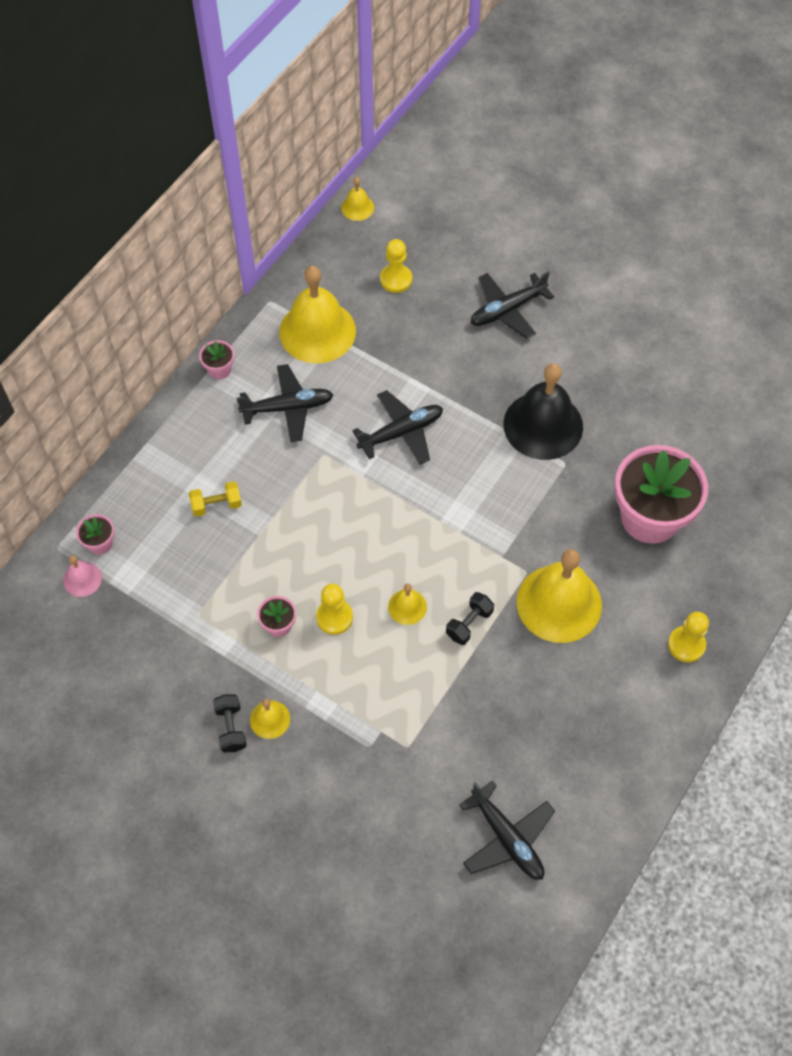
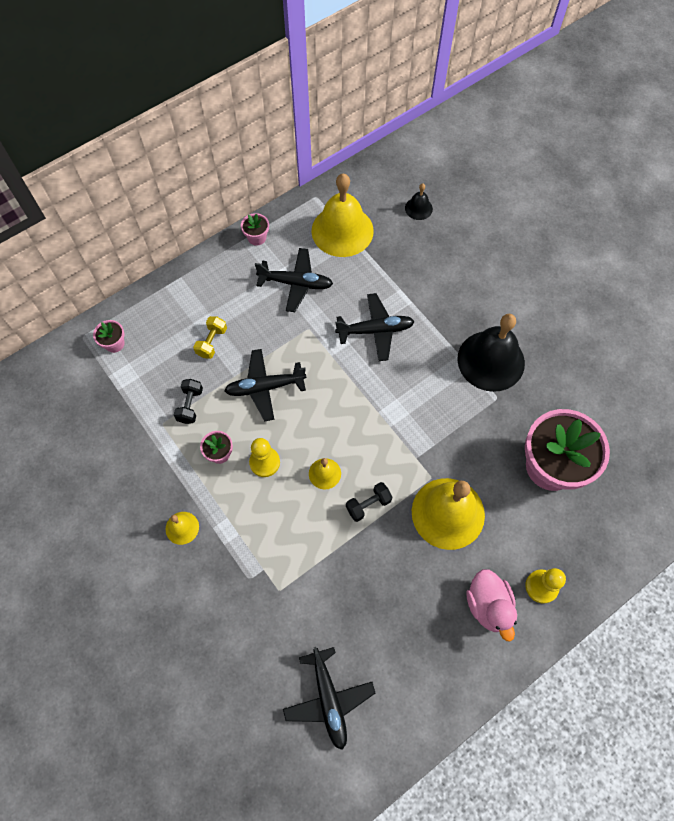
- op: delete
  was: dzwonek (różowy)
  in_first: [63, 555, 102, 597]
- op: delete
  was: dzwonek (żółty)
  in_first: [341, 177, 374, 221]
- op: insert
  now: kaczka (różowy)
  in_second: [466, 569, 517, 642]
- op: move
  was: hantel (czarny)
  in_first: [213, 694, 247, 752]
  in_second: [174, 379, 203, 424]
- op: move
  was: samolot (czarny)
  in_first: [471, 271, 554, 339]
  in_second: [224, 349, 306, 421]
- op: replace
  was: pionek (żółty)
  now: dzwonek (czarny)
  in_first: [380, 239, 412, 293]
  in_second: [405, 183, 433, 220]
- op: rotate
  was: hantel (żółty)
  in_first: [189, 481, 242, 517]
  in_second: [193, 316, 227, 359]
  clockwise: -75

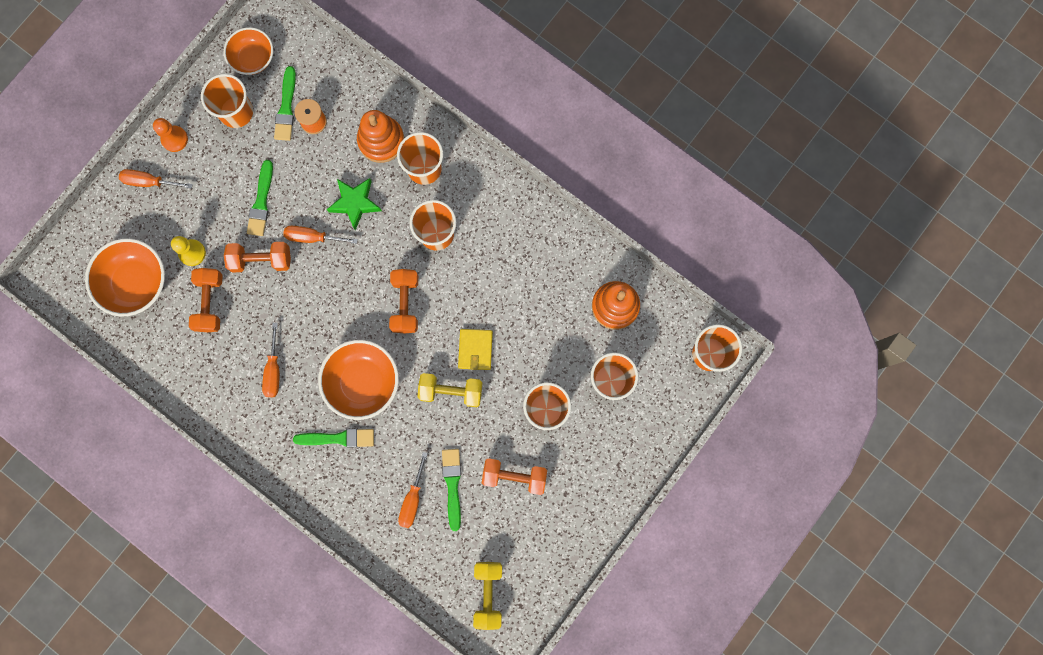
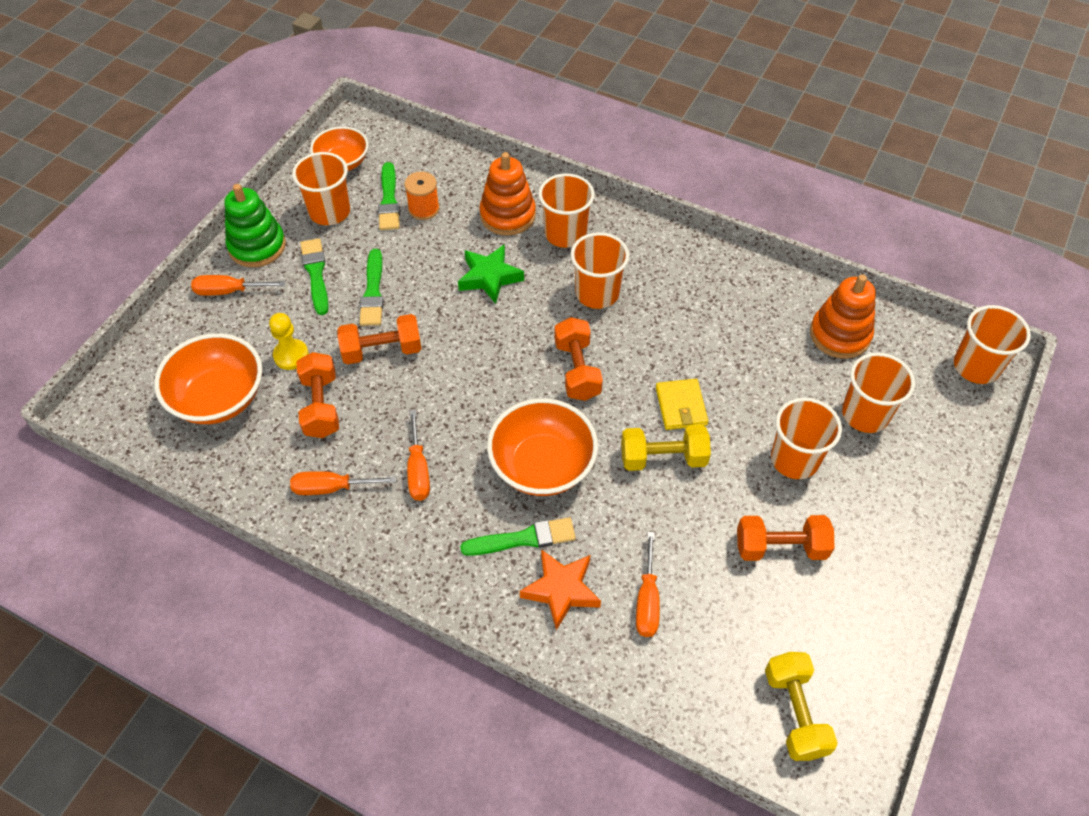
- op: insert
  now: gwiazda (pomarańczowy)
  in_second: [520, 549, 601, 630]
- op: move
  was: śrubokręt (pomarańczowy)
  in_first: [283, 226, 358, 244]
  in_second: [290, 471, 396, 495]
- op: move
  was: pędzel (zielony)
  in_first: [442, 449, 461, 531]
  in_second: [300, 238, 329, 315]
- op: replace
  was: pionek (pomarańczowy)
  now: zabawka nakładanka (zielony)
  in_first: [153, 118, 188, 152]
  in_second: [224, 184, 286, 267]

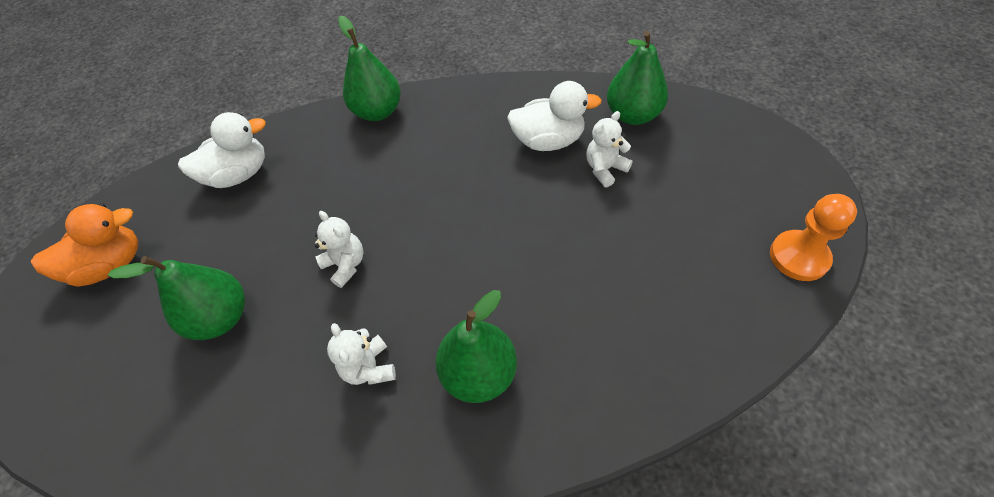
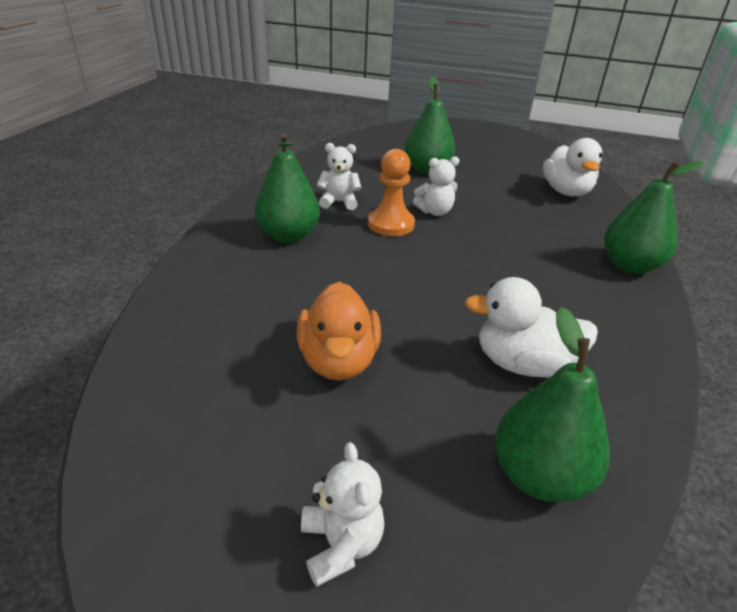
- op: move
  was: kaczka (pomarańczowy)
  in_first: [31, 204, 138, 287]
  in_second: [297, 282, 381, 380]
- op: move
  was: miś (biały)
  in_first: [587, 111, 633, 187]
  in_second: [301, 442, 384, 587]
- op: move
  was: pionek (pomarańczowy)
  in_first: [770, 194, 857, 281]
  in_second: [368, 149, 415, 236]
- op: rotate
  was: kaczka (biały)
  in_first: [507, 81, 602, 151]
  in_second: [464, 277, 598, 377]
  clockwise: 75

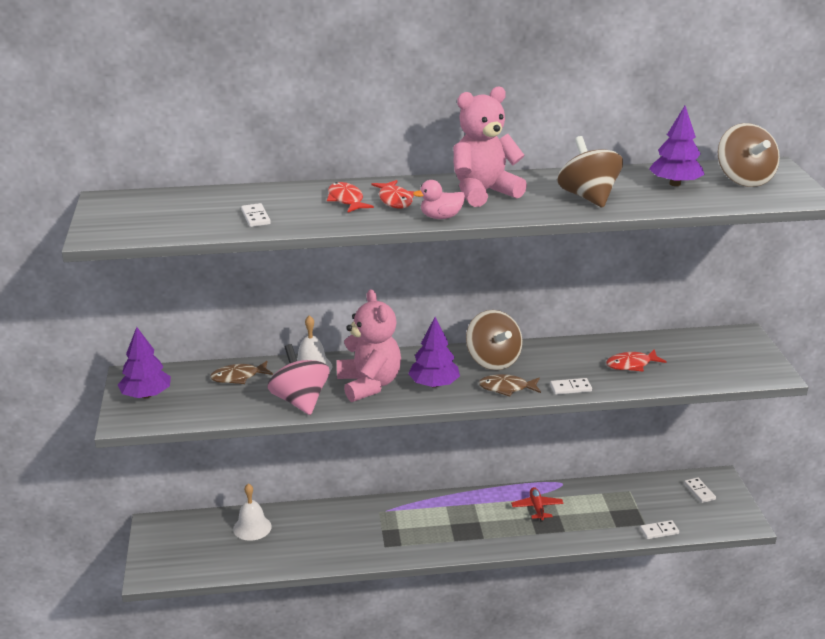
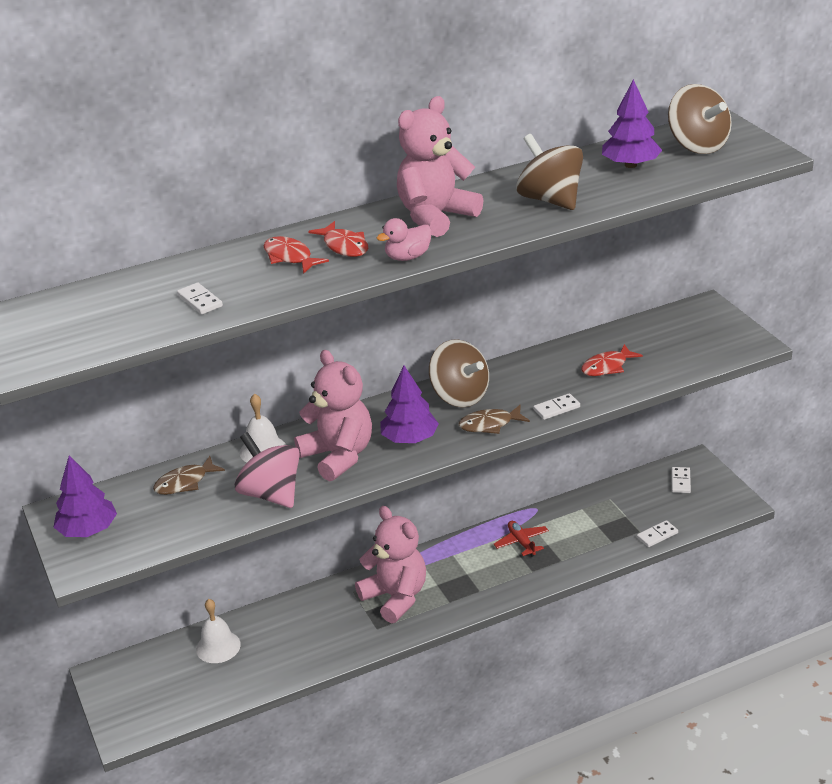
- op: insert
  now: miś (różowy)
  in_second: [355, 506, 426, 623]
- op: rotate
  was: kostka domina (biały)
  in_first: [684, 477, 716, 503]
  in_second: [671, 467, 691, 493]
  clockwise: 45

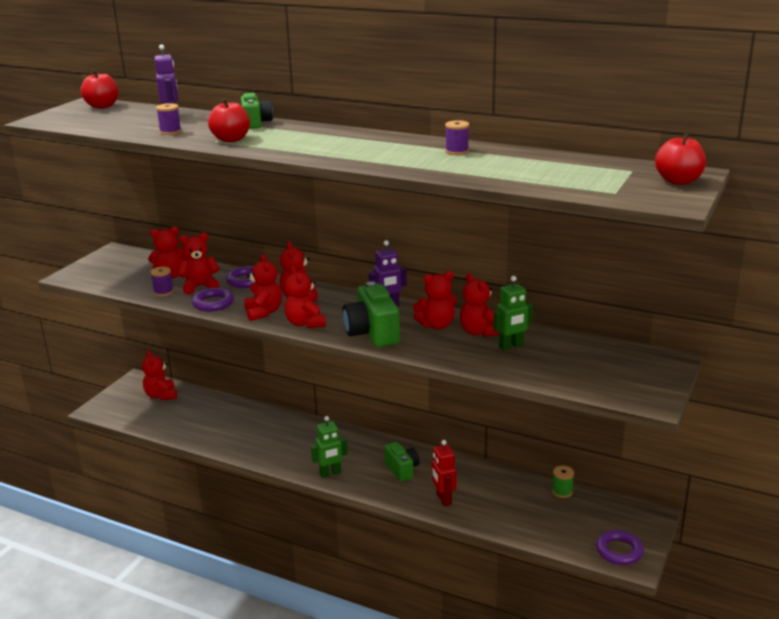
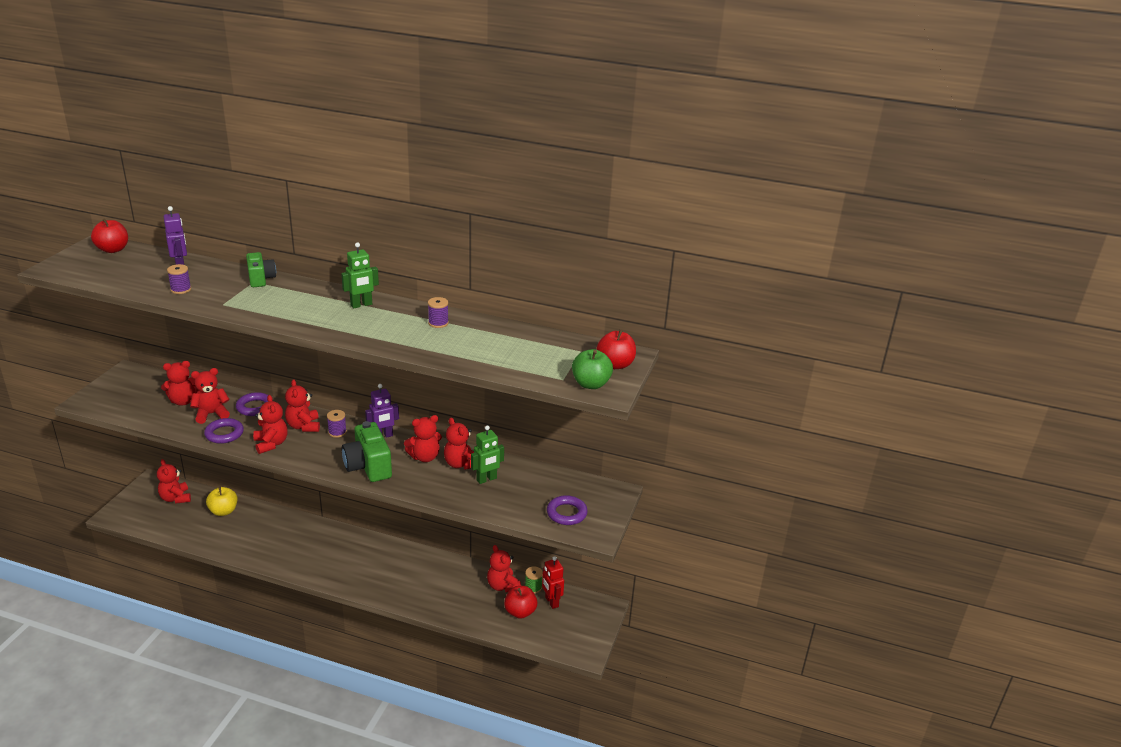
- op: delete
  was: aparat fotograficzny (zielony)
  in_first: [384, 442, 420, 482]
- op: insert
  now: jabłko (żółty)
  in_second: [206, 487, 238, 516]
- op: insert
  now: jabłko (zielony)
  in_second: [572, 349, 613, 389]
- op: move
  was: szpulka (fioletowy)
  in_first: [150, 267, 174, 296]
  in_second: [327, 410, 347, 438]
- op: move
  was: jabłko (czerwony)
  in_first: [208, 99, 250, 142]
  in_second: [504, 586, 538, 619]
- op: move
  was: miś (czerwony)
  in_first: [284, 266, 326, 328]
  in_second: [487, 545, 521, 592]
- op: move
  was: robot (zielony)
  in_first: [311, 416, 348, 478]
  in_second: [341, 242, 379, 309]
- op: move
  was: robot (czerwony)
  in_first: [432, 440, 456, 506]
  in_second: [542, 556, 564, 609]
- op: move
  was: pierścień (fioletowy)
  in_first: [596, 530, 644, 565]
  in_second: [547, 495, 588, 525]

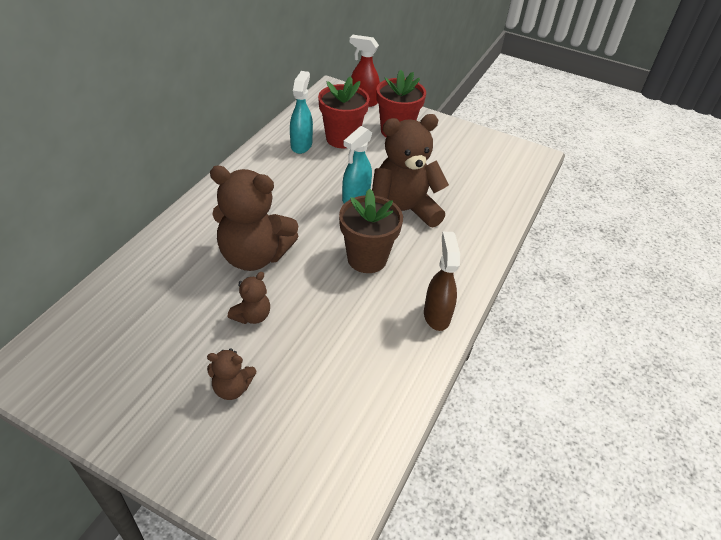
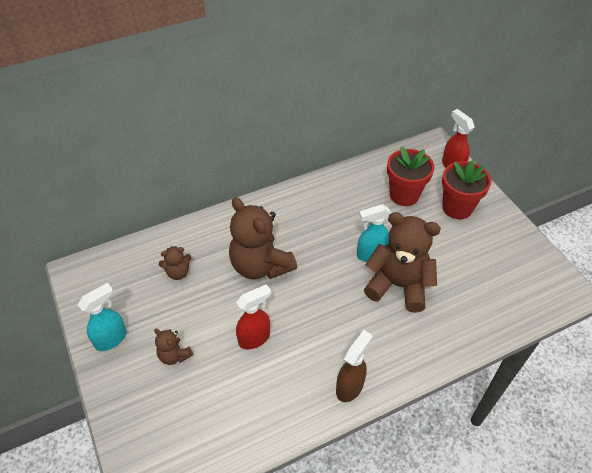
- op: delete
  was: doniczka (brązowy)
  in_first: [339, 189, 403, 273]
- op: insert
  now: spryskiwacz (czerwony)
  in_second: [236, 284, 271, 349]
- op: move
  was: miś (brązowy)
  in_first: [228, 272, 270, 324]
  in_second: [159, 246, 192, 280]
- op: move
  was: spryskiwacz (turkusowy)
  in_first: [290, 71, 313, 154]
  in_second: [78, 283, 127, 351]

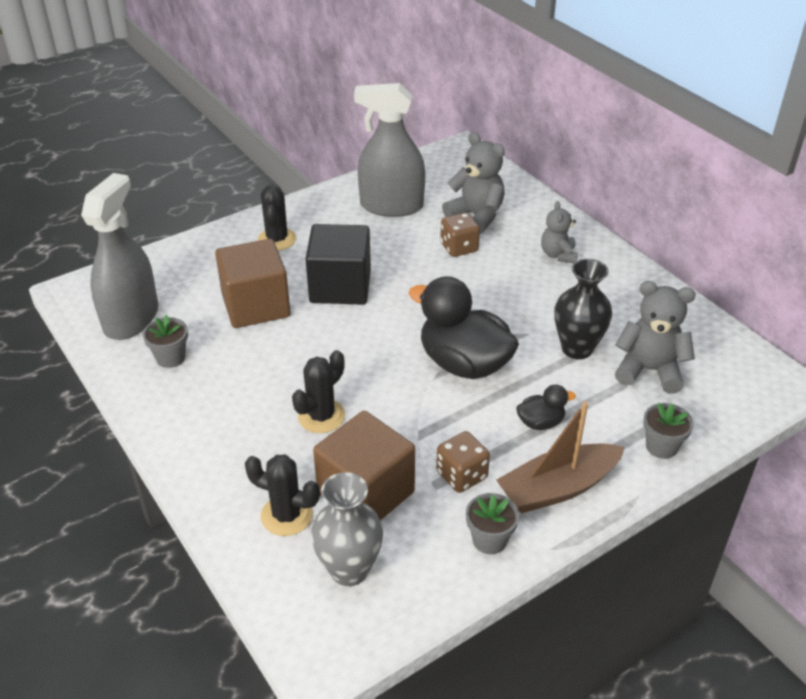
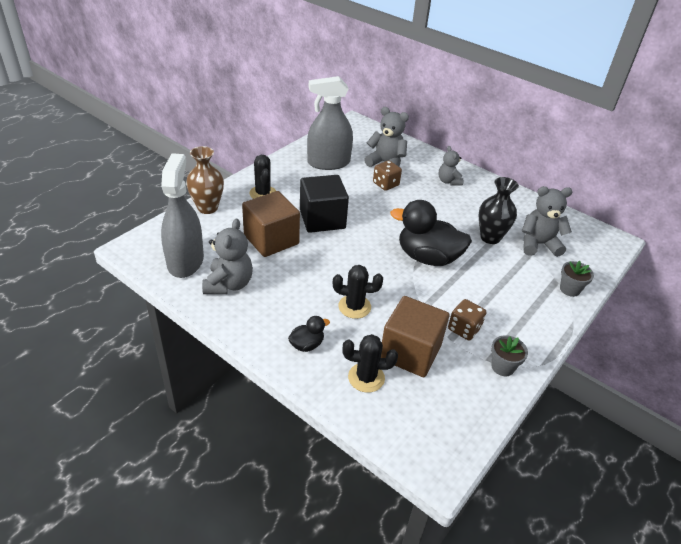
- op: delete
  was: wazon (szary)
  in_first: [311, 472, 383, 586]
- op: delete
  was: łódka (brązowy)
  in_first: [496, 402, 625, 513]
- op: insert
  now: wazon (brązowy)
  in_second: [186, 146, 224, 214]
- op: move
  was: kaczka (czarny)
  in_first: [516, 385, 576, 430]
  in_second: [288, 316, 330, 352]
- op: replace
  was: doniczka (szary)
  now: miś (szary)
  in_first: [143, 315, 188, 368]
  in_second: [202, 219, 253, 294]
- op: rotate
  was: kaktus (czarny)
  in_first: [292, 350, 345, 433]
  in_second: [333, 265, 383, 319]
  clockwise: 75

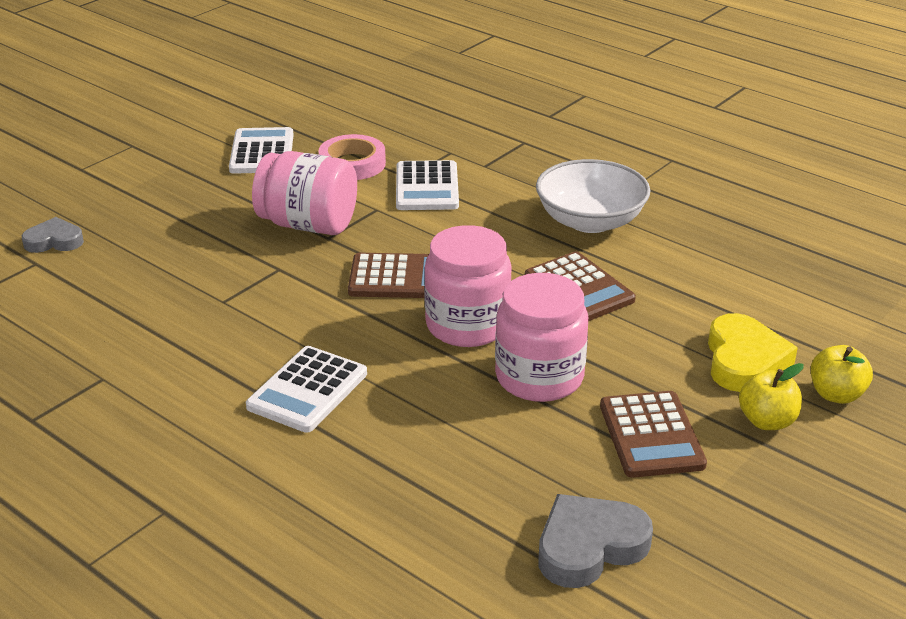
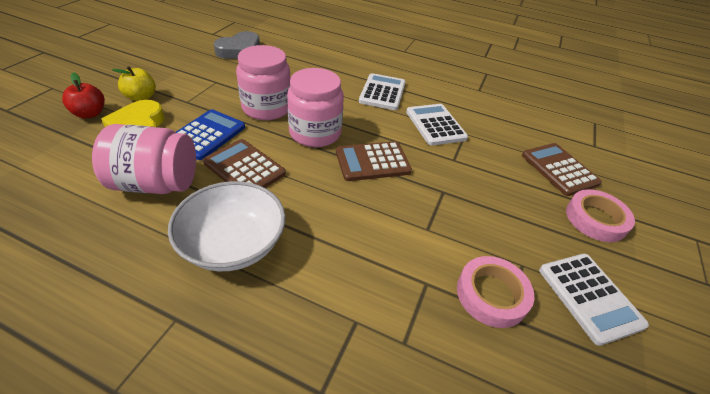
- op: delete
  was: serce (szary)
  in_first: [22, 217, 84, 253]
- op: insert
  now: kalkulator (niebieski)
  in_second: [176, 109, 245, 160]
- op: insert
  now: taśma klejąca (różowy)
  in_second: [566, 189, 635, 242]
- op: move
  was: słoik (różowy)
  in_first: [252, 151, 357, 235]
  in_second: [92, 124, 196, 194]
- op: move
  was: kalkulator (biały)
  in_first: [396, 160, 459, 210]
  in_second: [406, 104, 468, 146]
- op: move
  was: kalkulator (brązowy)
  in_first: [600, 391, 707, 478]
  in_second: [522, 143, 602, 196]
- op: recolor
  was: jabłko (żółty)
  now: jabłko (czerwony)
  in_first: [811, 345, 873, 404]
  in_second: [62, 72, 105, 119]

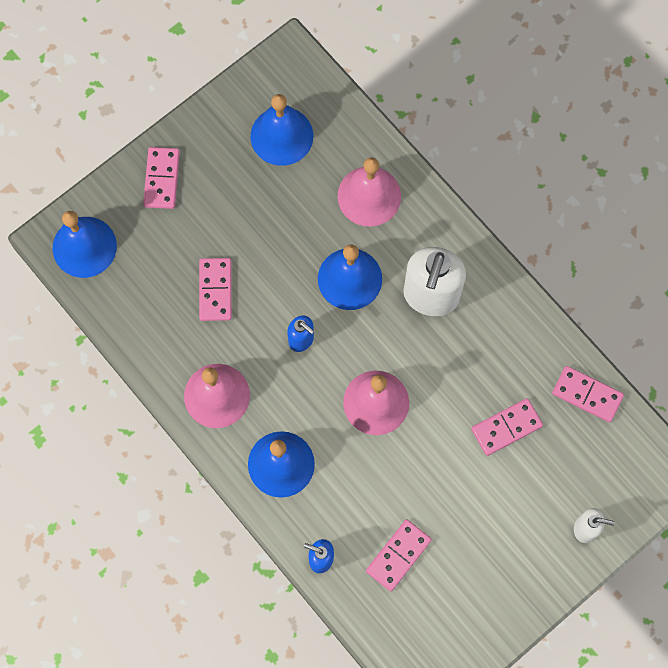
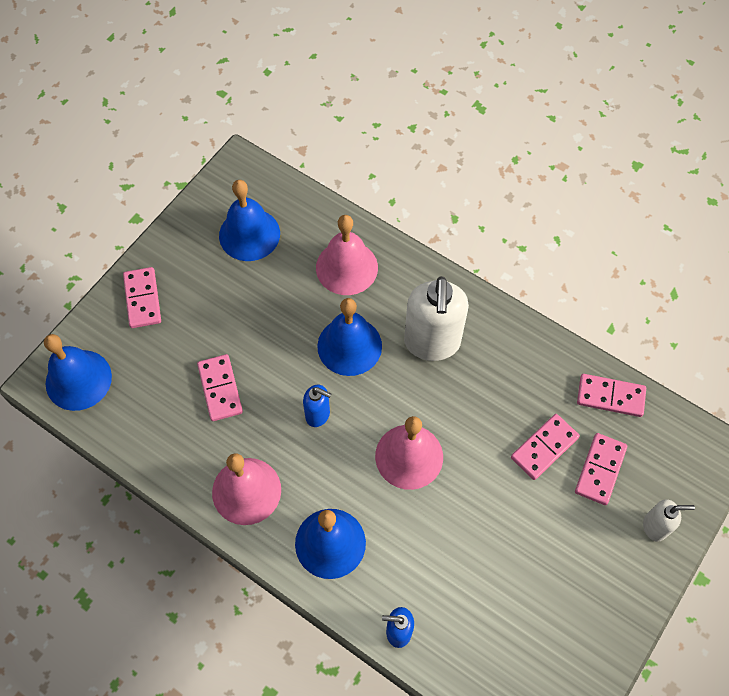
- op: move
  was: kostka domina (różowy)
  in_first: [366, 519, 432, 591]
  in_second: [575, 433, 627, 505]

